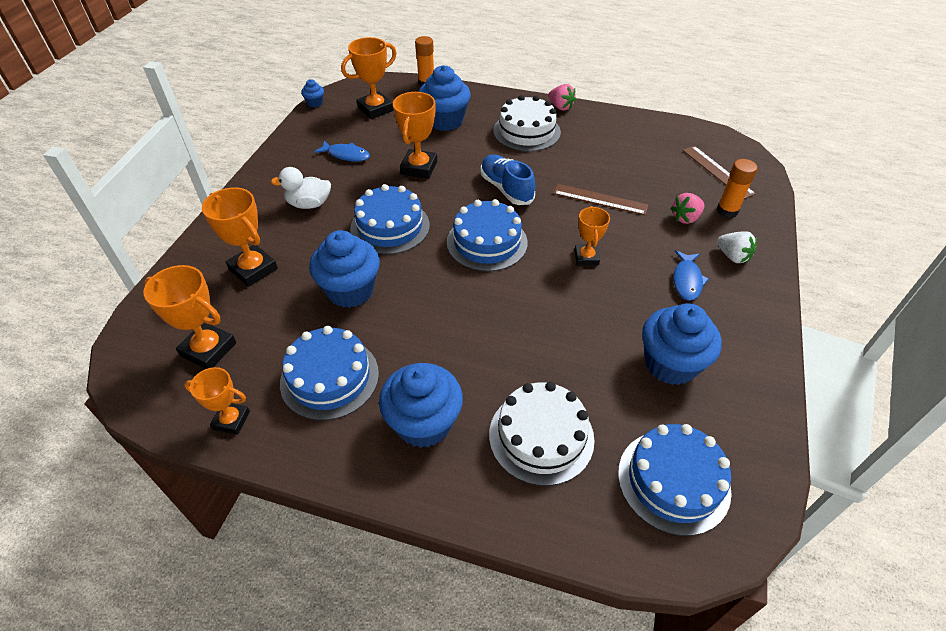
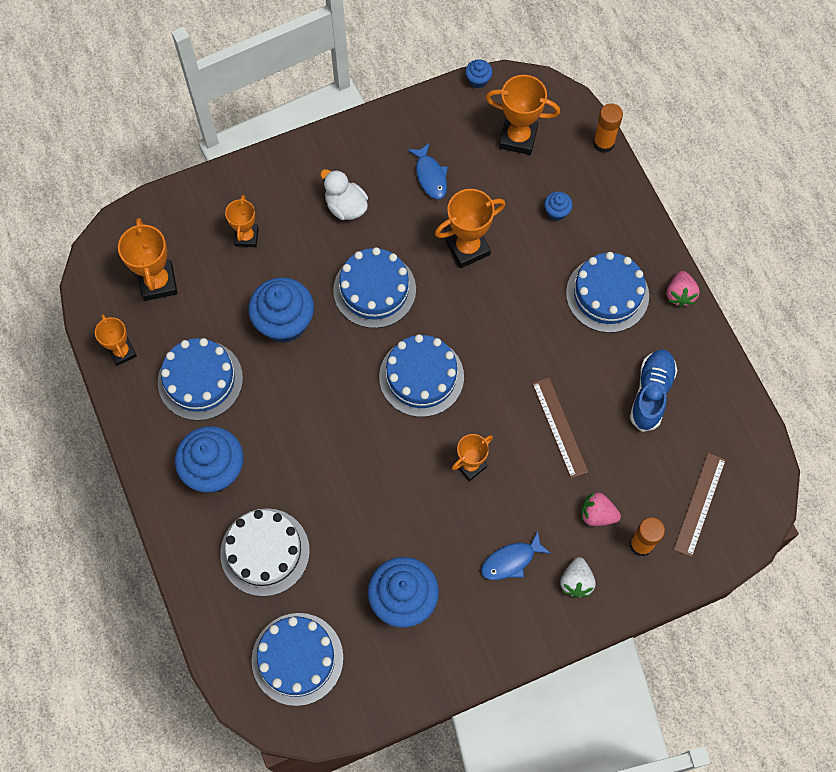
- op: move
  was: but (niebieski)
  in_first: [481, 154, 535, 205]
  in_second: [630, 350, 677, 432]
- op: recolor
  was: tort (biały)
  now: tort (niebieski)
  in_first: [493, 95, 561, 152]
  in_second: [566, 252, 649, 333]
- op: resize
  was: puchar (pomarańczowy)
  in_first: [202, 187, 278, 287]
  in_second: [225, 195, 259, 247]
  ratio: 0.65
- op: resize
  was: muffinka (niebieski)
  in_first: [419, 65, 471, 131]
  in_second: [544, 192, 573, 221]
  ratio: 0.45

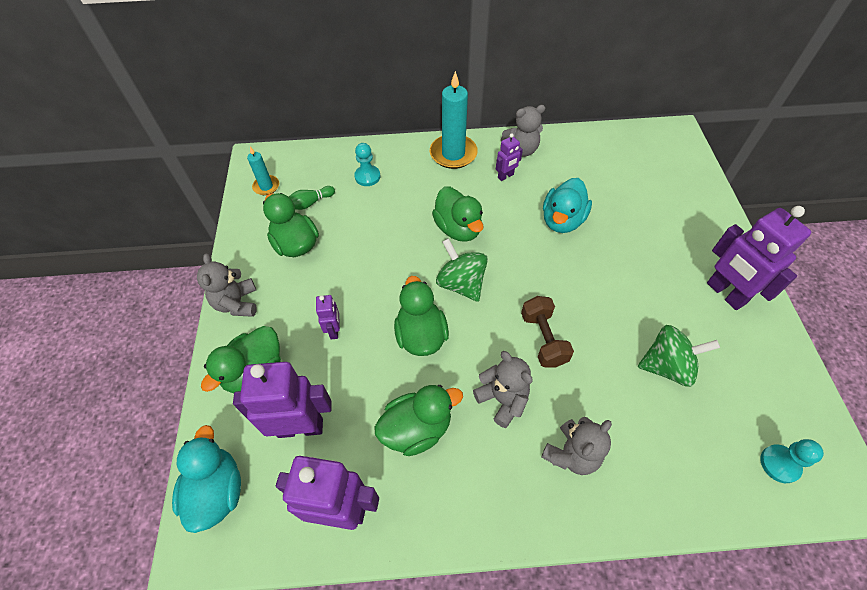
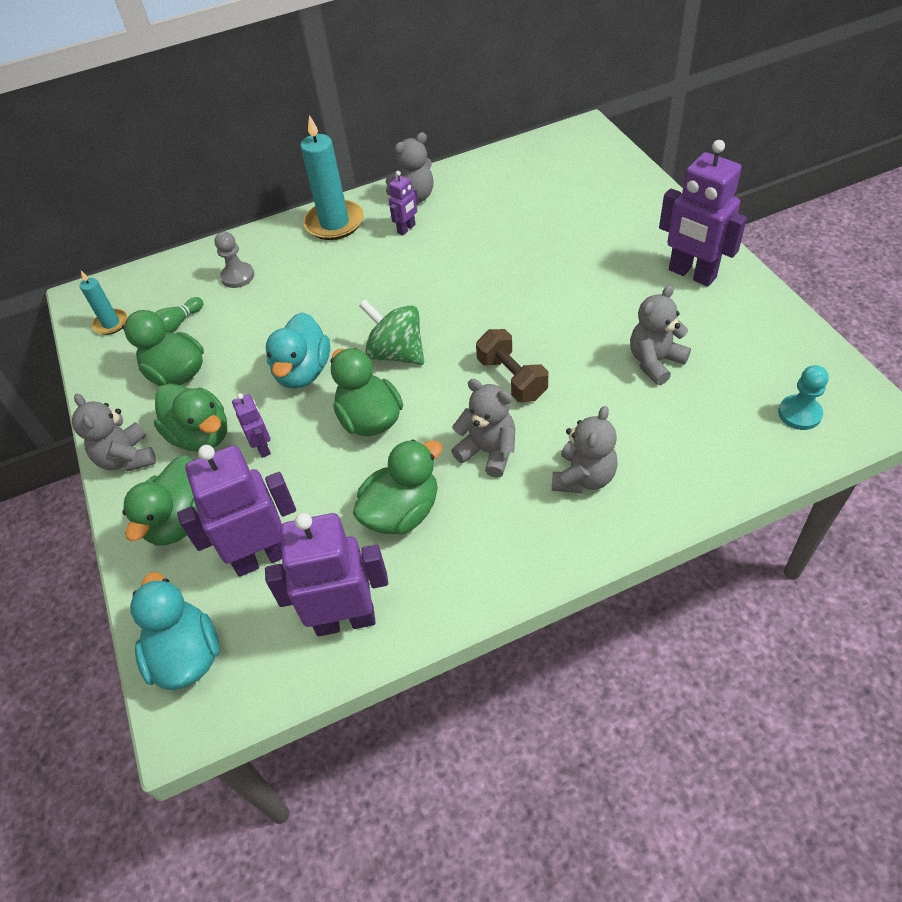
- op: move
  was: kaczka (zielony)
  in_first: [432, 187, 484, 242]
  in_second: [154, 383, 227, 451]
- op: move
  was: kaczka (turkusowy)
  in_first: [543, 178, 592, 233]
  in_second: [266, 312, 330, 389]
- op: replace
  was: bączek (zielony)
  now: miś (szary)
  in_first: [638, 325, 720, 387]
  in_second: [630, 285, 691, 385]
- op: recolor
  was: pionek (turkusowy)
  now: pionek (szary)
  in_first: [354, 143, 380, 186]
  in_second: [215, 231, 254, 288]

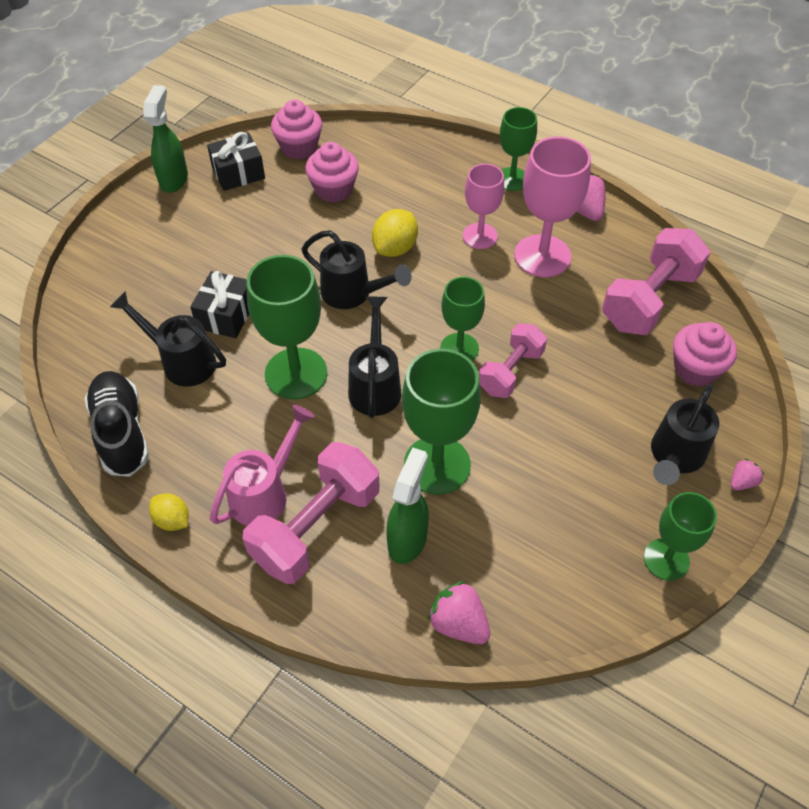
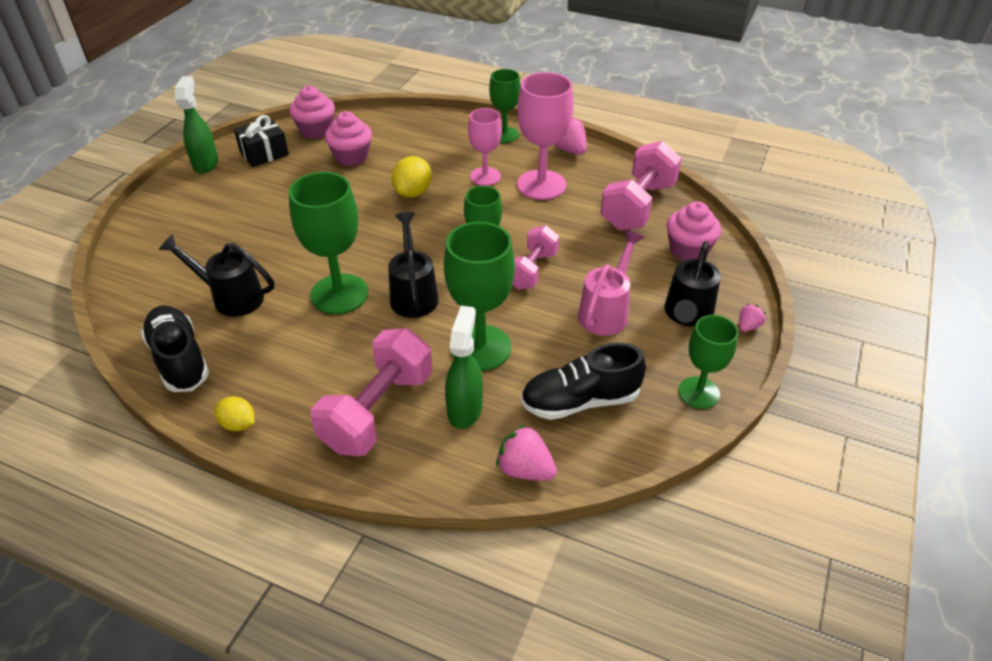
- op: delete
  was: prezent (czarny)
  in_first: [190, 271, 249, 338]
- op: delete
  was: konewka (czarny)
  in_first: [302, 230, 412, 309]
- op: insert
  now: but (czarny)
  in_second: [521, 343, 646, 420]
- op: move
  was: konewka (różowy)
  in_first: [210, 405, 315, 526]
  in_second: [578, 230, 644, 336]

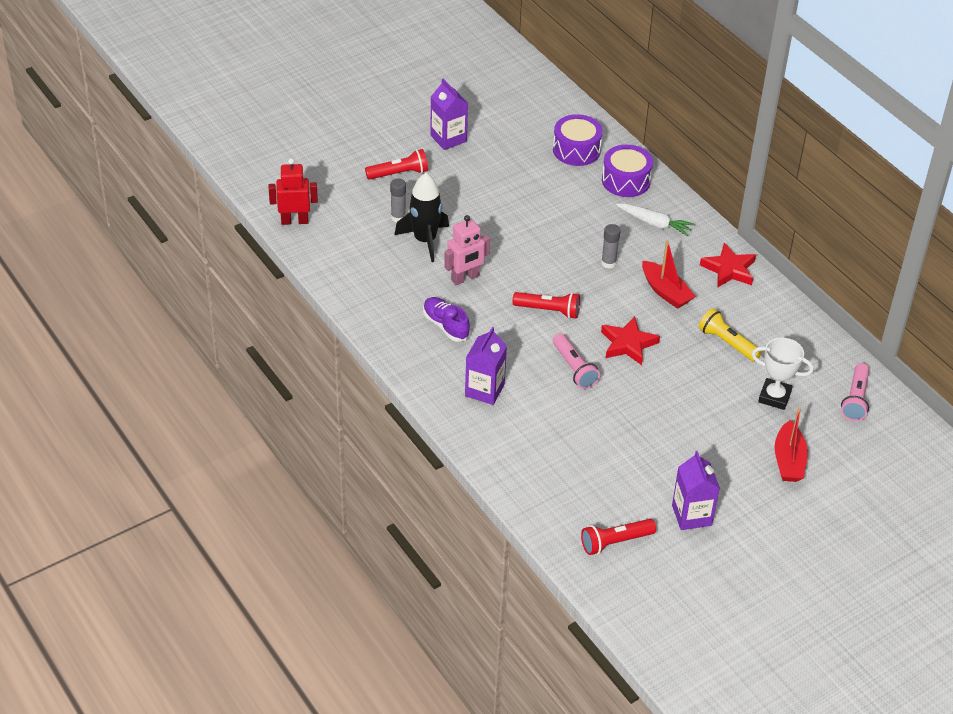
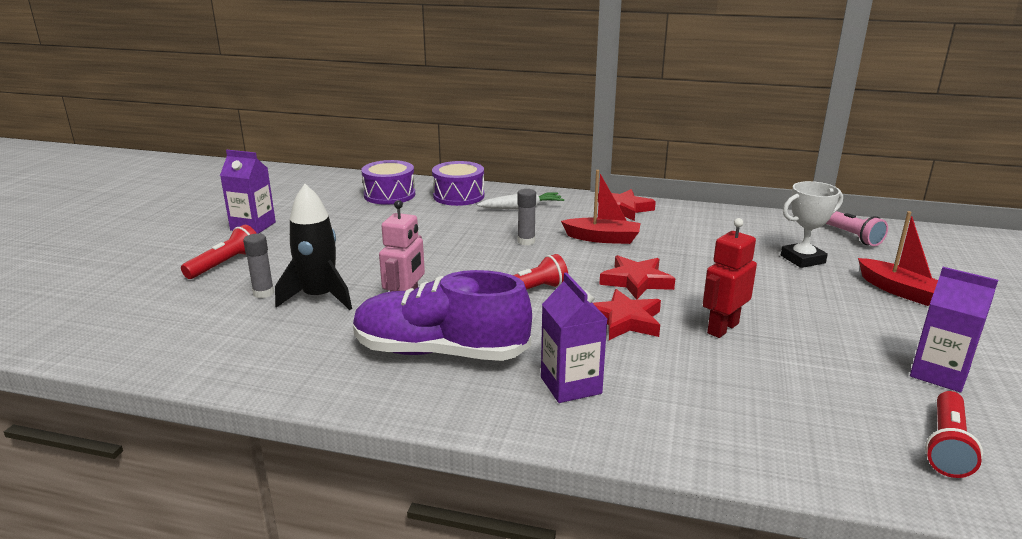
- op: delete
  was: latarka (żółty)
  in_first: [698, 309, 762, 362]
- op: move
  was: robot (czerwony)
  in_first: [269, 158, 318, 225]
  in_second: [703, 218, 757, 338]
- op: replace
  was: latarka (różowy)
  now: gwiazda (czerwony)
  in_first: [553, 334, 600, 389]
  in_second: [593, 289, 661, 340]
- op: resize
  was: but (fioletowy)
  in_first: [423, 297, 470, 342]
  in_second: [353, 270, 532, 361]
  ratio: 1.9

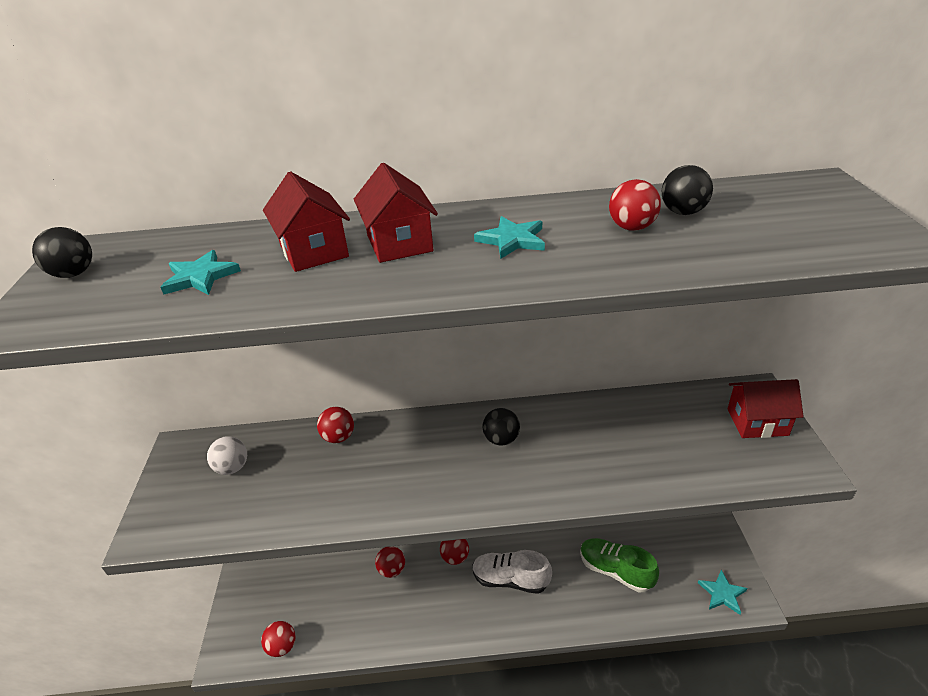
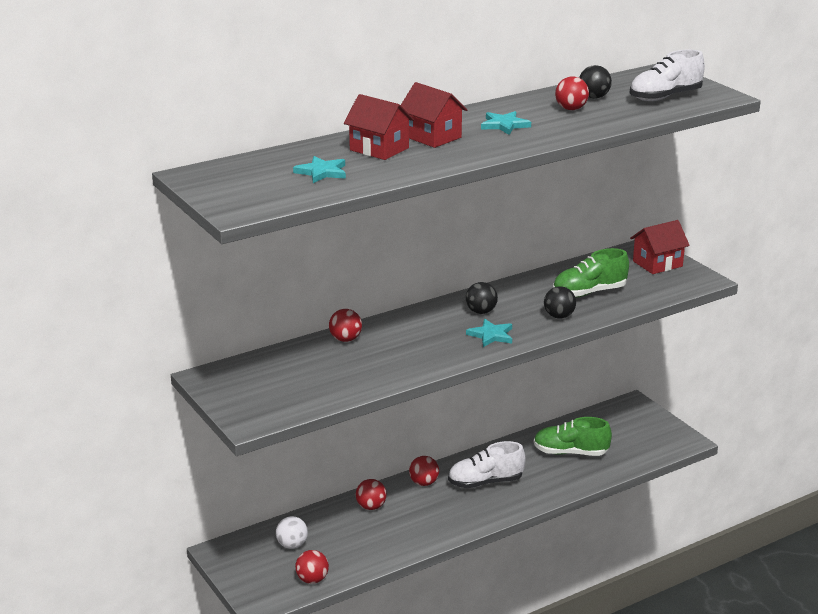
- op: insert
  now: but (zielony)
  in_second: [553, 248, 629, 298]
- op: insert
  now: but (biały)
  in_second: [630, 49, 705, 101]
- op: move
  was: piłka (czarny)
  in_first: [32, 227, 92, 278]
  in_second: [544, 286, 576, 319]
- op: move
  was: piłka (biały)
  in_first: [207, 436, 247, 475]
  in_second: [276, 516, 308, 549]
- op: move
  was: gwiazda (turkusowy)
  in_first: [698, 570, 748, 615]
  in_second: [466, 319, 512, 347]

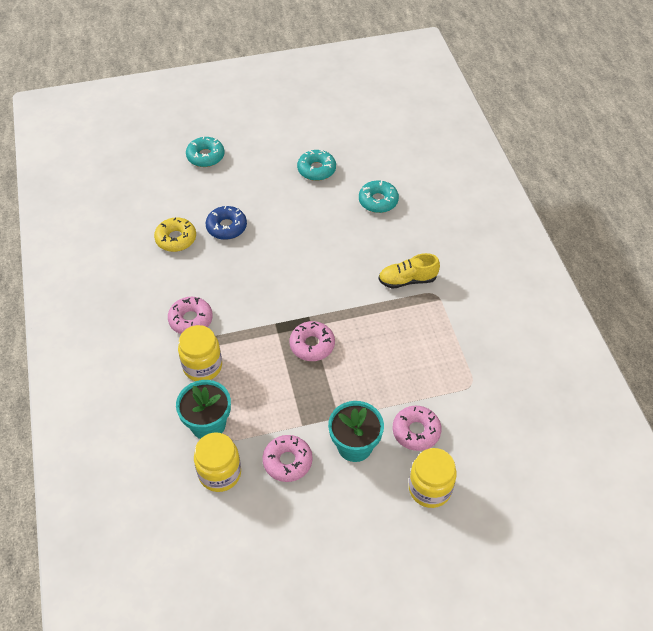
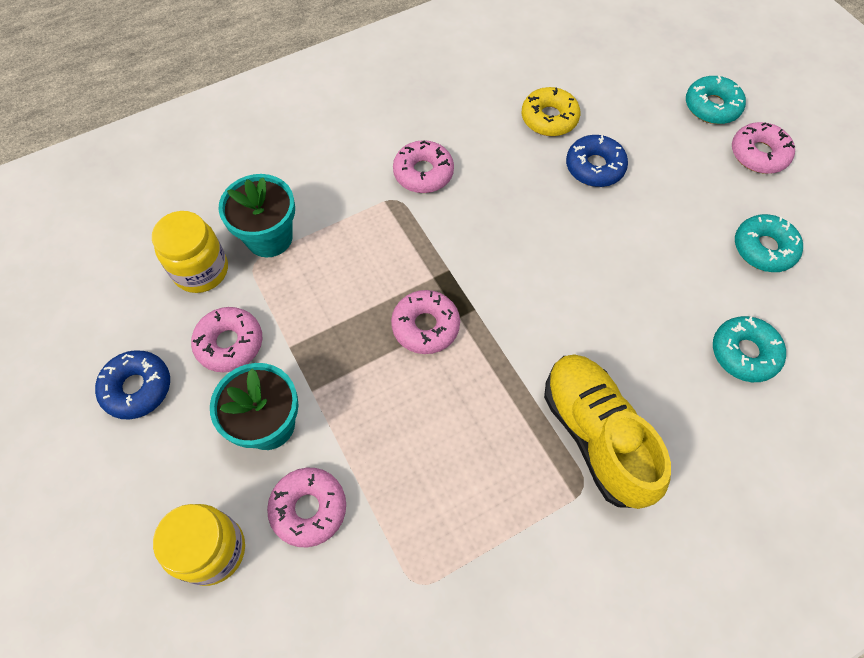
- op: delete
  was: słoik (żółty)
  in_first: [178, 325, 222, 381]
- op: insert
  now: donut (niebieski)
  in_second: [95, 350, 170, 420]
- op: insert
  now: donut (różowy)
  in_second: [732, 122, 795, 174]
- op: resize
  was: but (żółty)
  in_first: [379, 253, 440, 289]
  in_second: [544, 354, 671, 509]
  ratio: 1.59

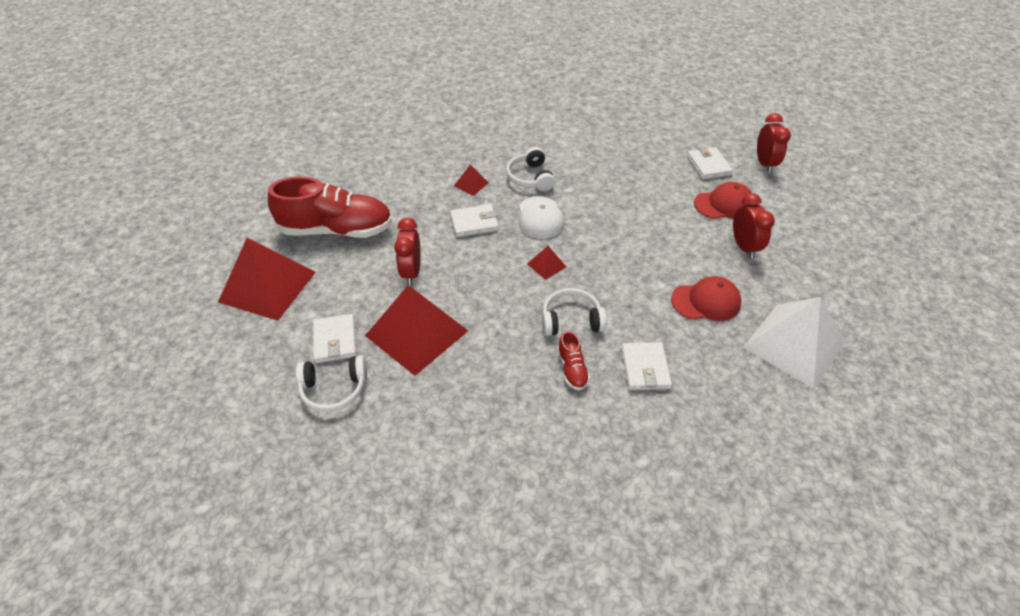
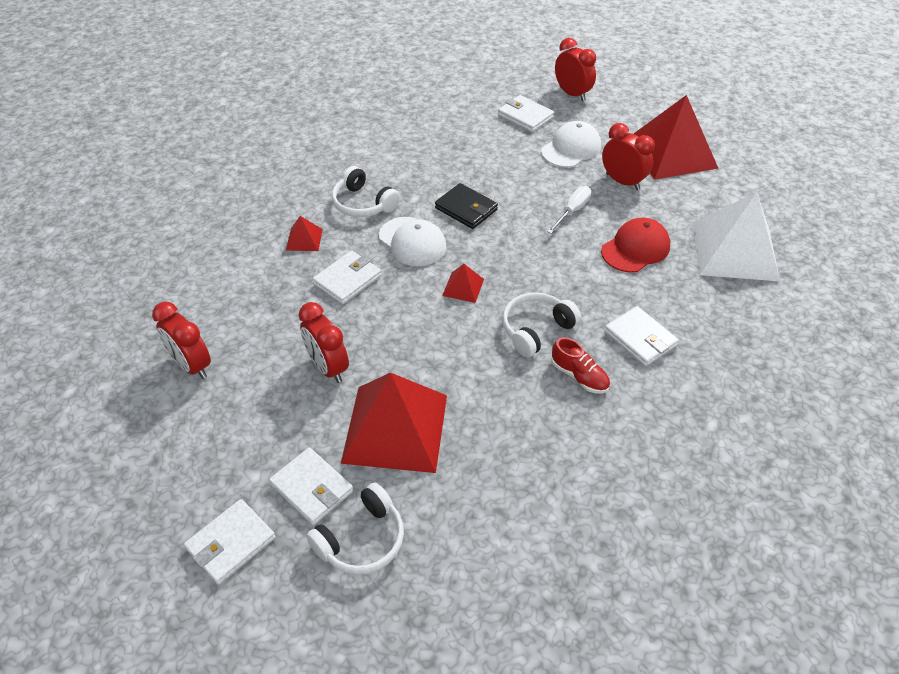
- op: insert
  now: portfel (biały)
  in_second: [184, 499, 276, 585]
- op: insert
  now: portfel (czarny)
  in_second: [435, 183, 498, 229]
- op: insert
  now: śrubokręt (biały)
  in_second: [547, 186, 591, 233]
- op: move
  was: piramida (czerwony)
  in_first: [218, 238, 315, 321]
  in_second: [634, 95, 718, 180]
- op: replace
  was: but (czerwony)
  now: budzik (czerwony)
  in_first: [268, 176, 392, 238]
  in_second: [152, 302, 211, 379]
- op: recolor
  was: czapka (czerwony)
  now: czapka (biały)
  in_first: [694, 182, 752, 219]
  in_second: [541, 121, 601, 168]

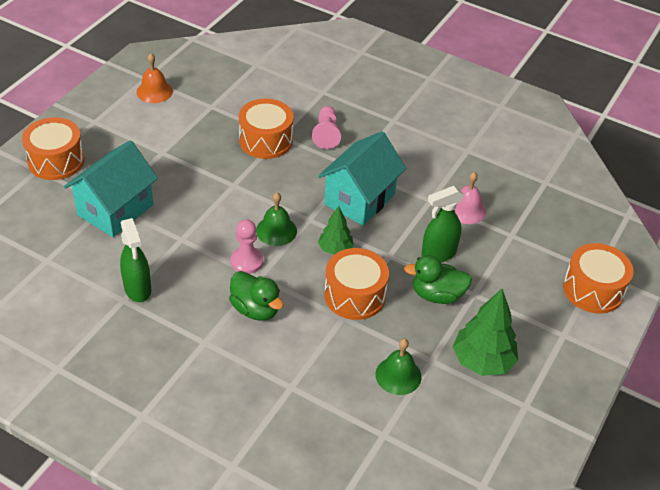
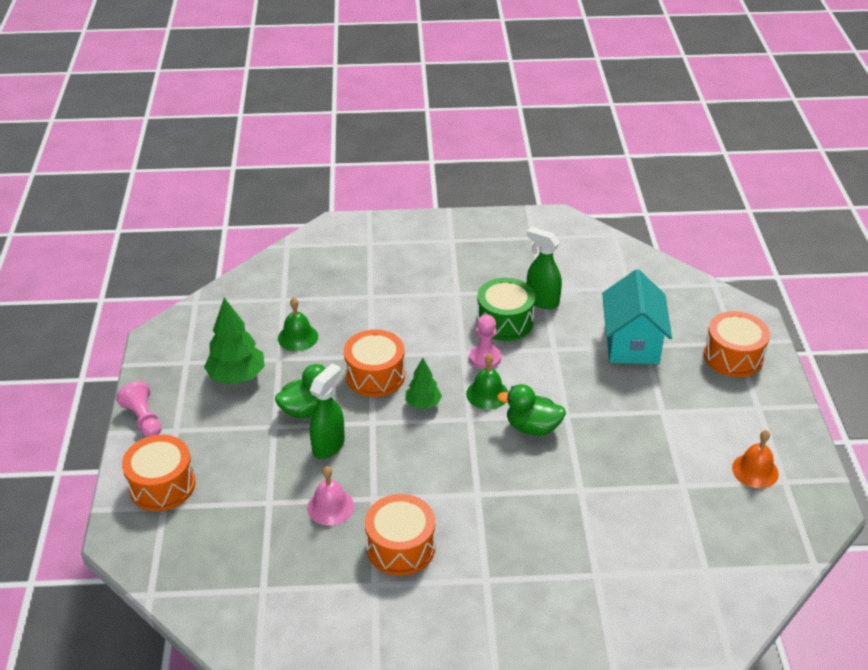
- op: delete
  was: domek (turkusowy)
  in_first: [318, 131, 406, 226]
- op: insert
  now: bęben (zielony)
  in_second: [477, 278, 535, 341]
- op: move
  was: kaczka (zielony)
  in_first: [229, 271, 284, 321]
  in_second: [497, 384, 566, 436]
- op: move
  was: bęben (pomarańczowy)
  in_first: [239, 99, 294, 159]
  in_second: [365, 494, 435, 576]
- op: move
  was: pionek (różowy)
  in_first: [312, 106, 341, 149]
  in_second: [116, 381, 161, 437]

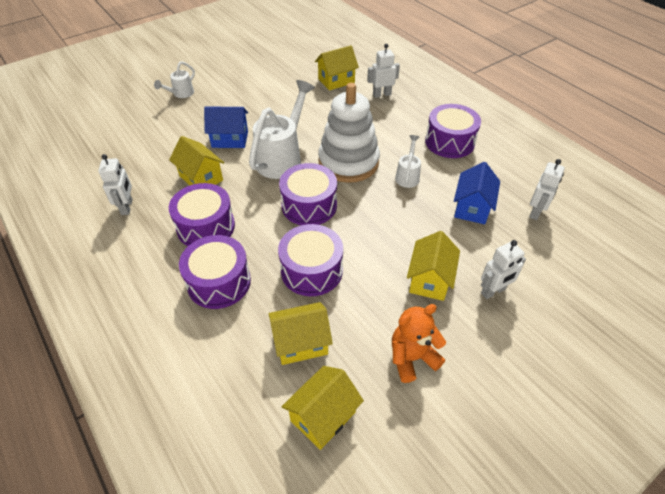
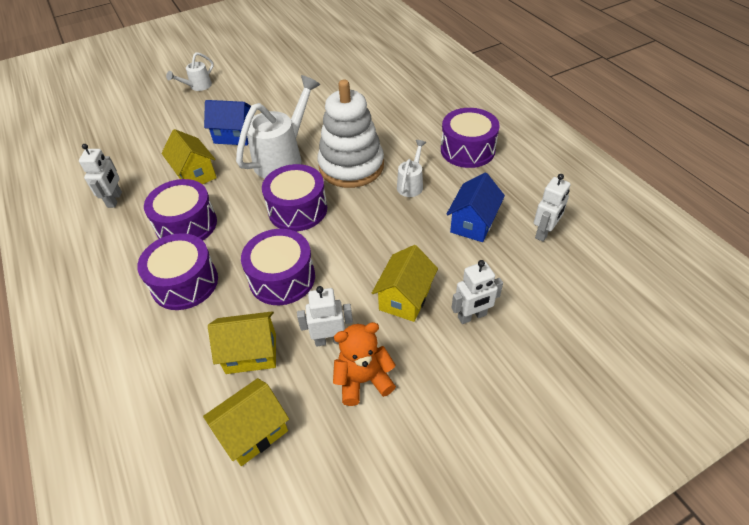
- op: delete
  was: domek (żółty)
  in_first: [315, 45, 359, 91]
- op: move
  was: robot (biały)
  in_first: [367, 44, 400, 98]
  in_second: [297, 286, 353, 347]

